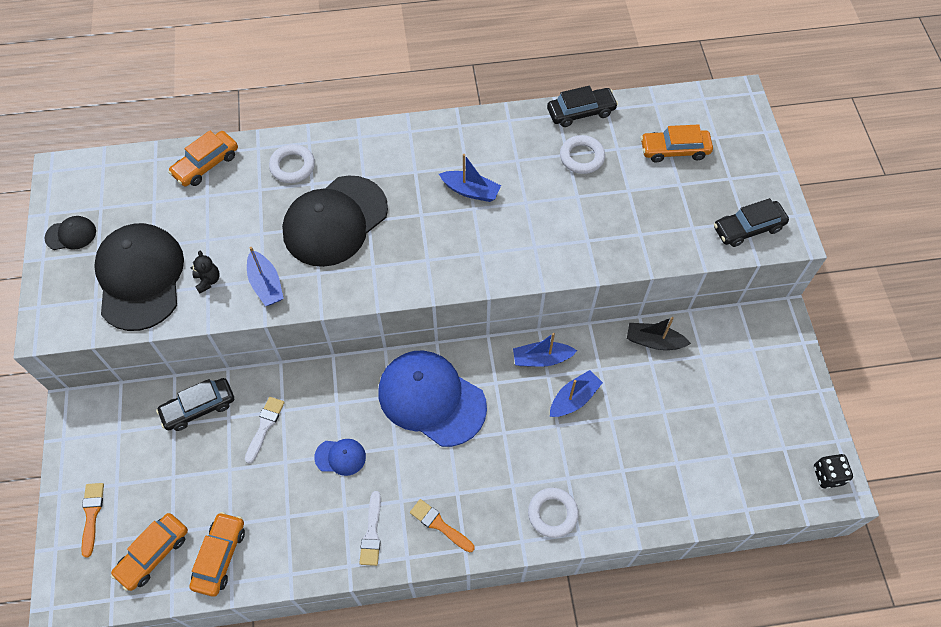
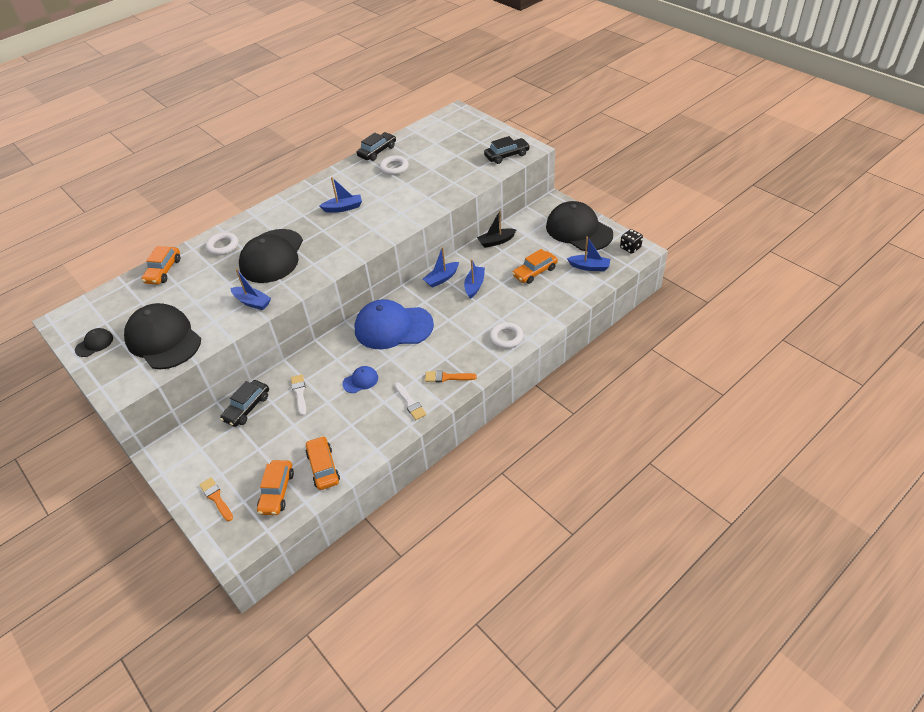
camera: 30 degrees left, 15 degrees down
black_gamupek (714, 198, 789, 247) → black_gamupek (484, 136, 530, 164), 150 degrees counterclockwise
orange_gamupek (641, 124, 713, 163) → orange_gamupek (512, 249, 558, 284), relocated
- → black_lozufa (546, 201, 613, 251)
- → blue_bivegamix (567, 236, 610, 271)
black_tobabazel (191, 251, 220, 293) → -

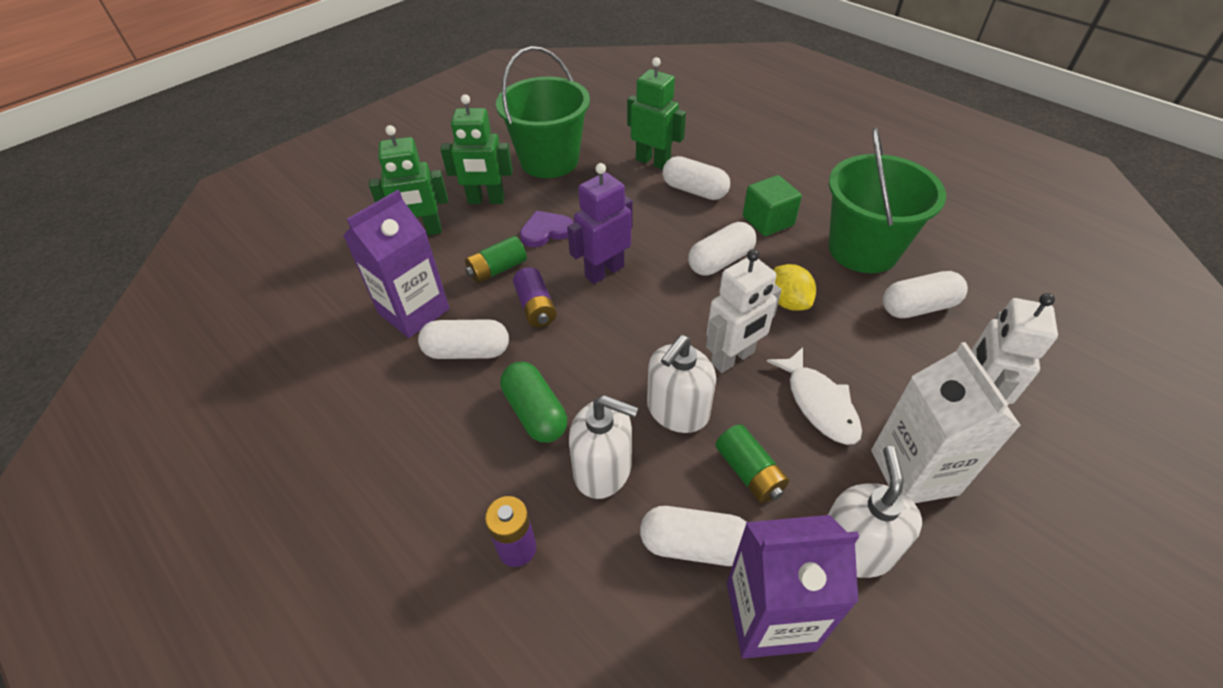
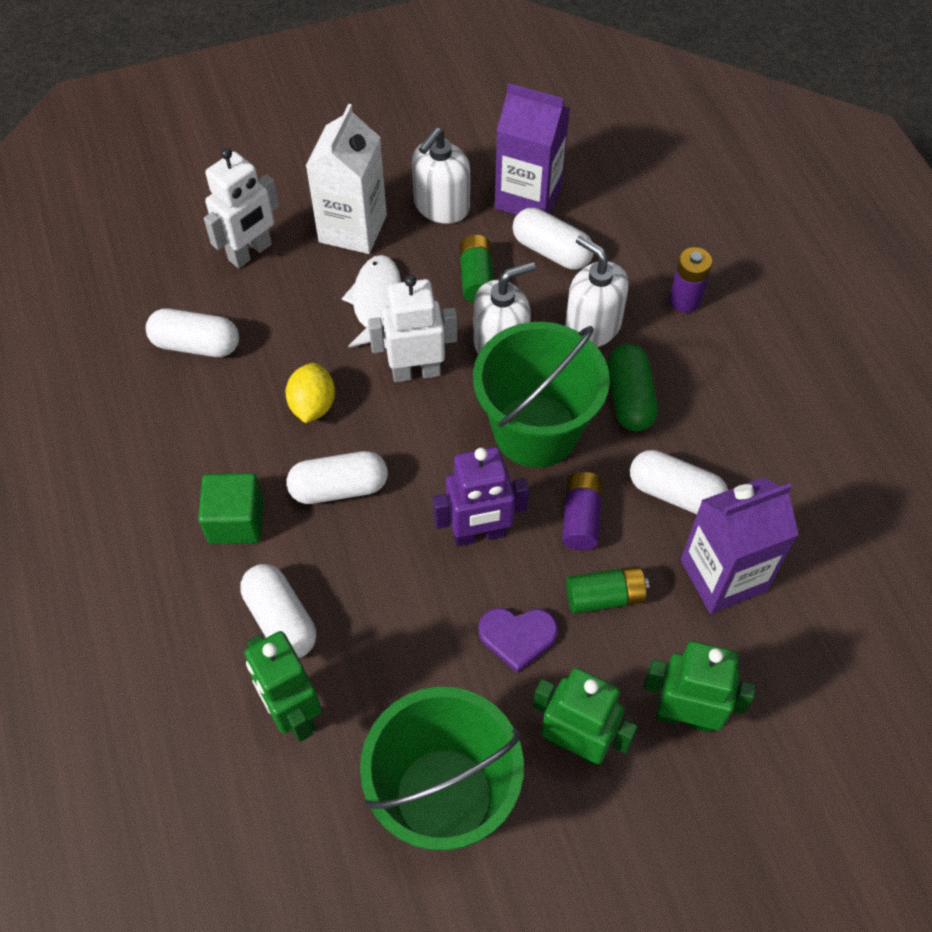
camera: 155 degrees left, 10 degrees up
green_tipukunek (829, 127, 946, 273) → green_tipukunek (473, 322, 610, 468), relocated

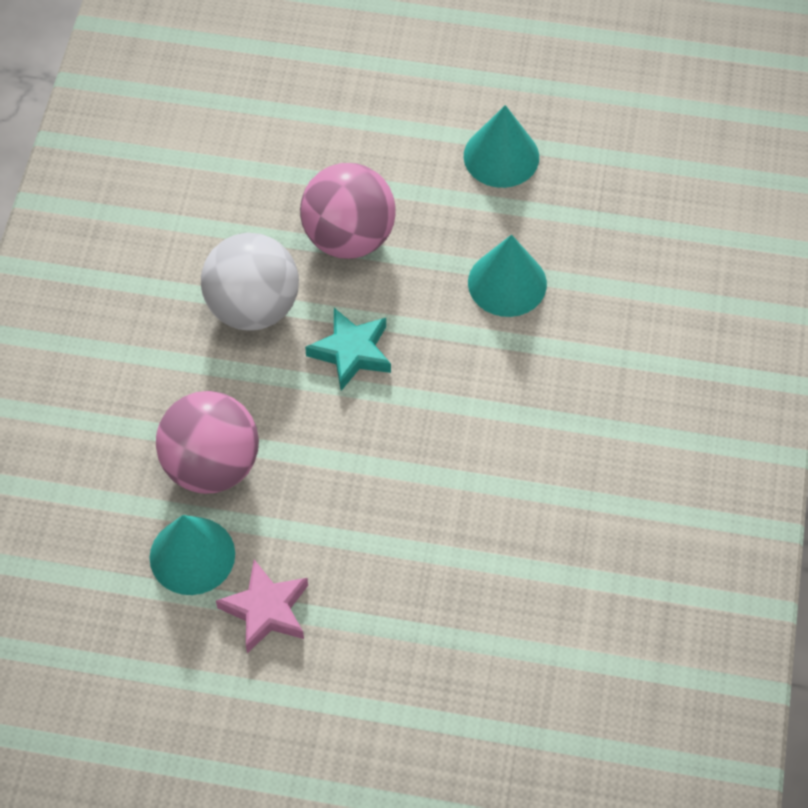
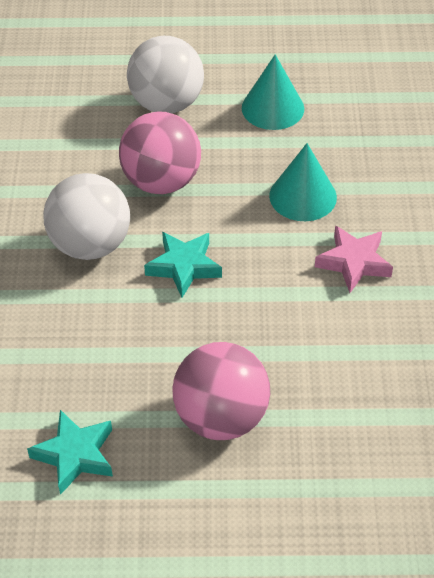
camera: 10 degrees left, 10 degrees down
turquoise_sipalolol (150, 515, 235, 595) → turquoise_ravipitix (27, 410, 113, 495)
- → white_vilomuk (127, 36, 204, 114)
pink_vilomuk (156, 391, 259, 494) → pink_vilomuk (172, 342, 270, 440), relocated
pink_ravipitix (216, 560, 308, 653) → pink_ravipitix (315, 225, 393, 293), relocated

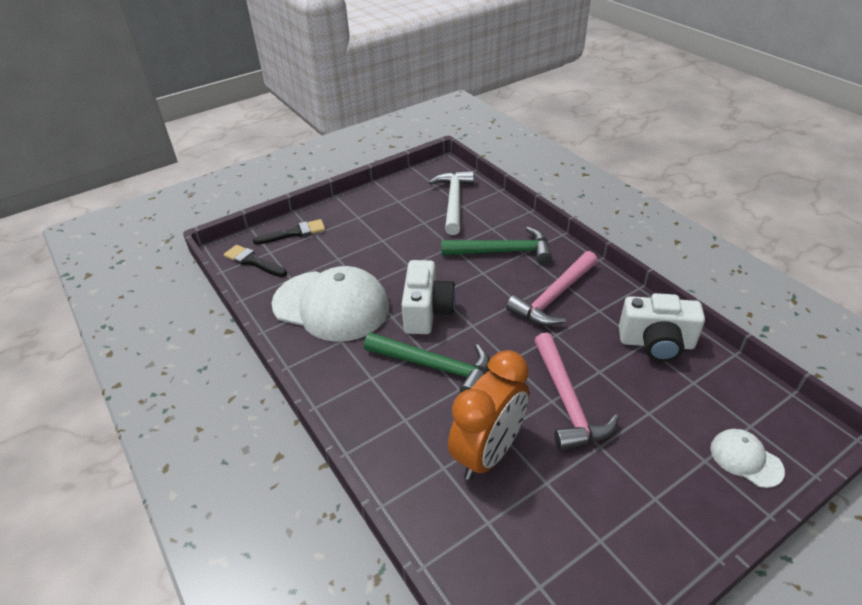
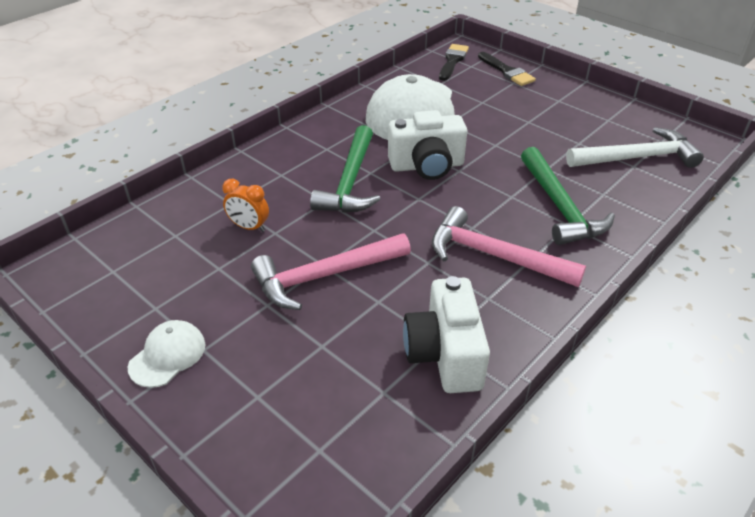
camera: 75 degrees right, 0 degrees up
white_lozufa (710, 429, 785, 488) → white_lozufa (128, 320, 205, 388), relocated
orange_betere (448, 350, 529, 480) → orange_betere (222, 179, 269, 232), x0.47

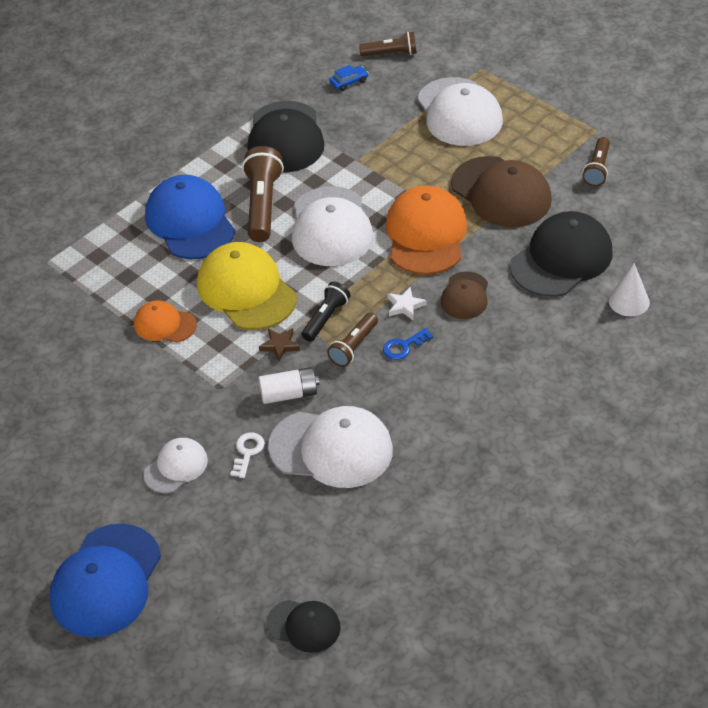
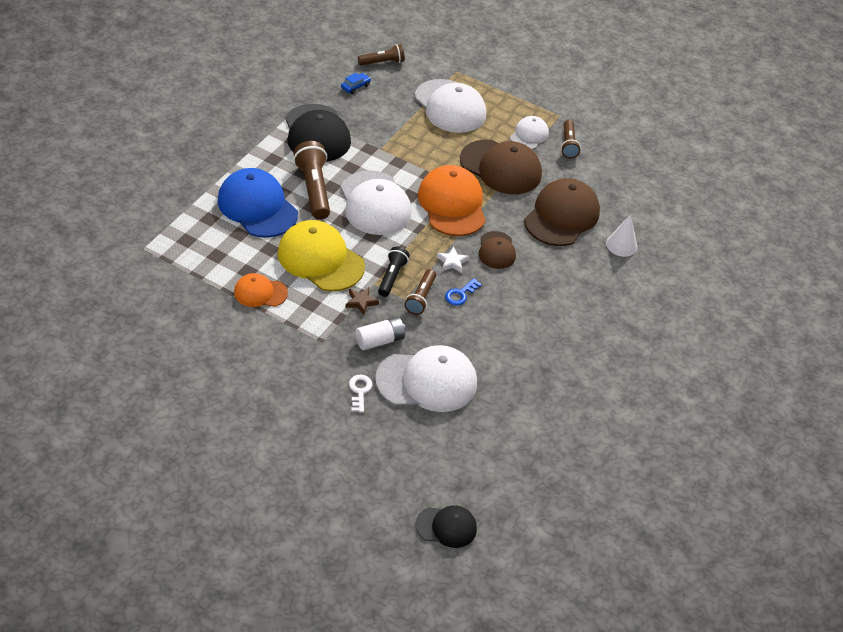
camera: 20 degrees left, 0 degrees up
white_lozufa (143, 438, 208, 493) → white_lozufa (510, 116, 549, 150), relocated
black_lozufa (510, 211, 613, 297) → brown_lozufa (524, 178, 600, 246)
blue_lozufa (49, 524, 161, 637) → -

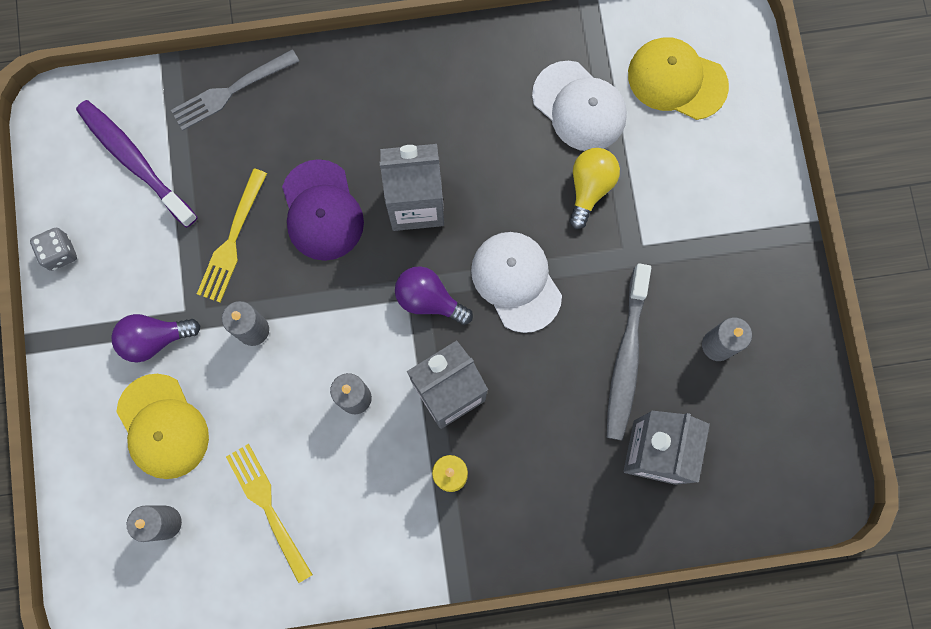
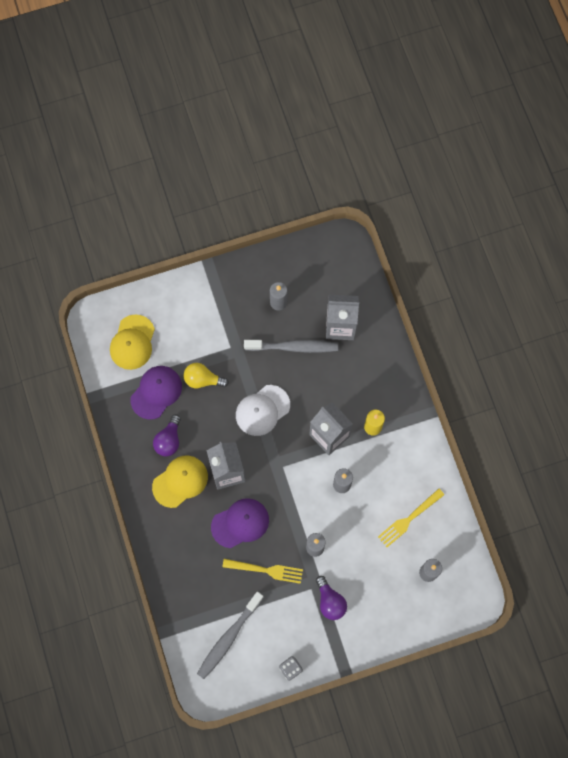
camera: 100 degrees left, 5 degrees down
white_lozufa (532, 61, 627, 151) → purple_lozufa (130, 366, 182, 420)
yellow_lozufa (116, 374, 209, 479) → yellow_lozufa (152, 456, 208, 508), relocated
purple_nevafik (395, 266, 473, 325) → purple_nevafik (153, 414, 181, 456), relocated
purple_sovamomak (76, 100, 198, 228) → grey_sovamomak (197, 592, 264, 679)
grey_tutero (171, 49, 299, 131) → -

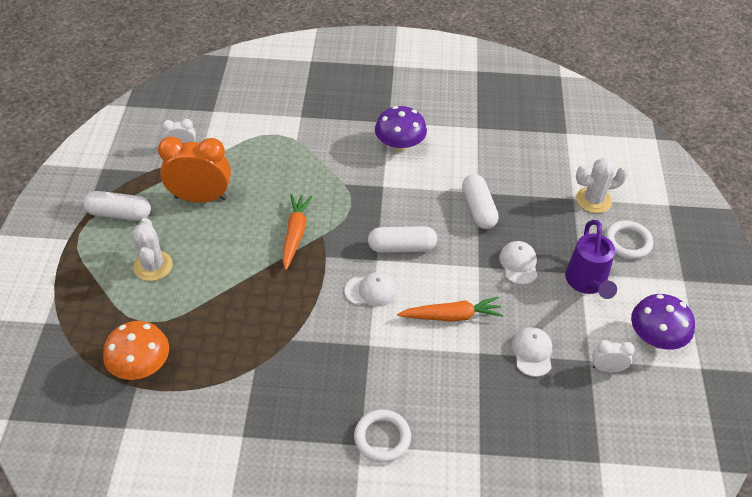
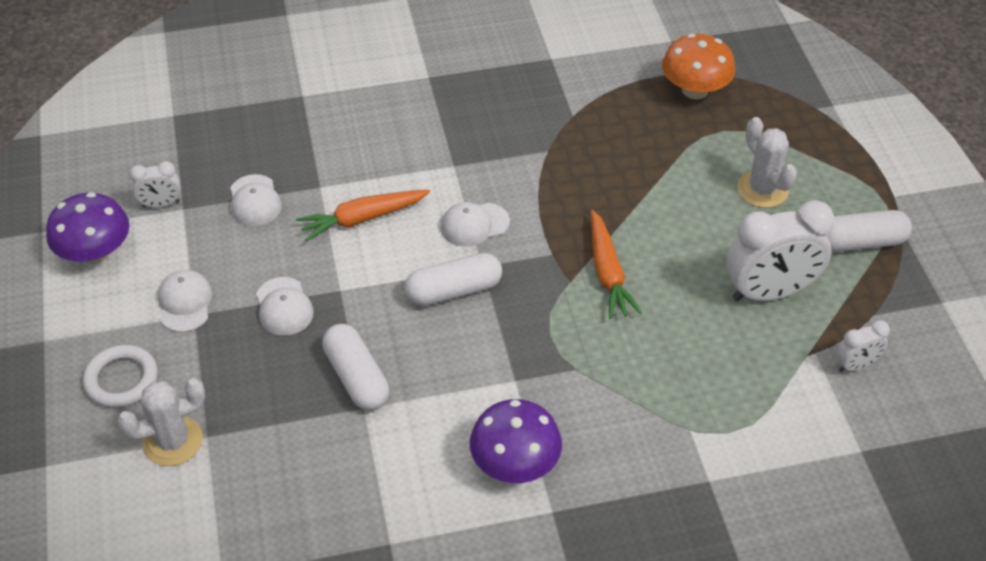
camera: 165 degrees right, 0 degrees up
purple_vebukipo (565, 220, 617, 299) → white_lozufa (158, 270, 212, 332)
orange_betere (158, 136, 231, 203) → white_betere (726, 200, 835, 301)
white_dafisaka (354, 409, 411, 463) → -

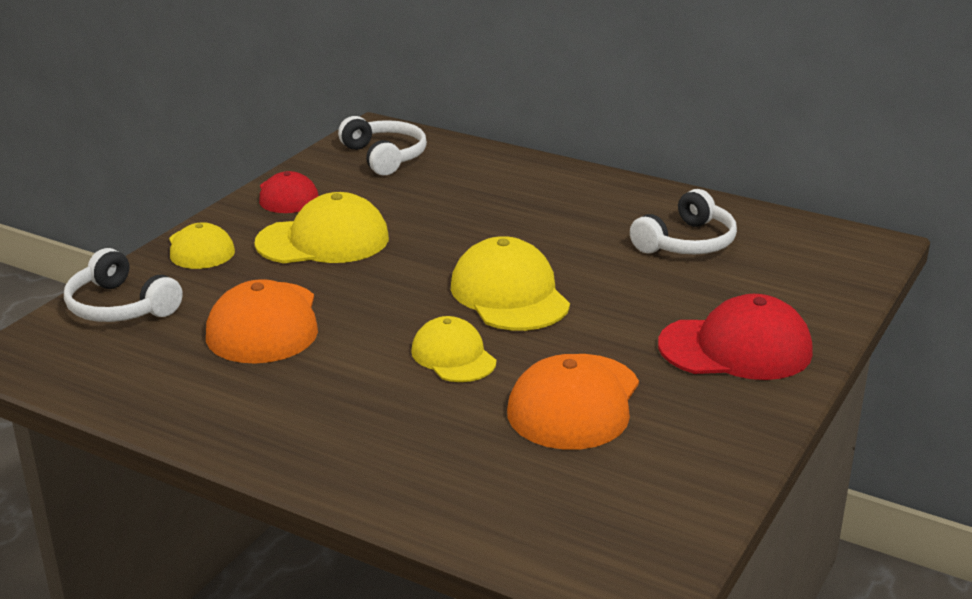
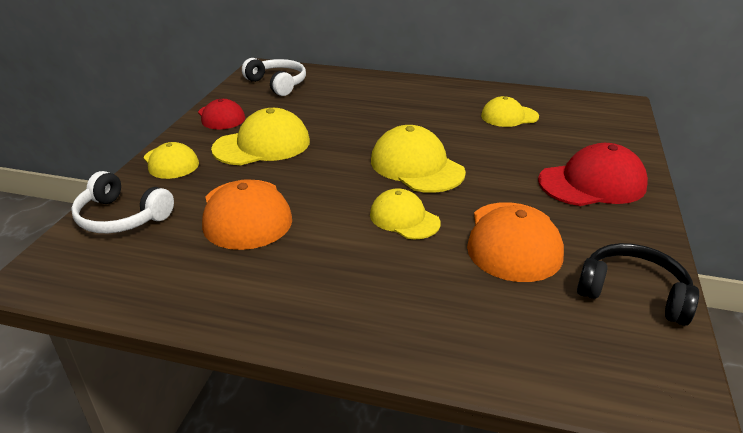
camera: 15 degrees left, 5 degrees up
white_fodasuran (630, 189, 737, 254) → yellow_lozufa (481, 96, 539, 127)
- → black_fodasuran (577, 243, 699, 326)

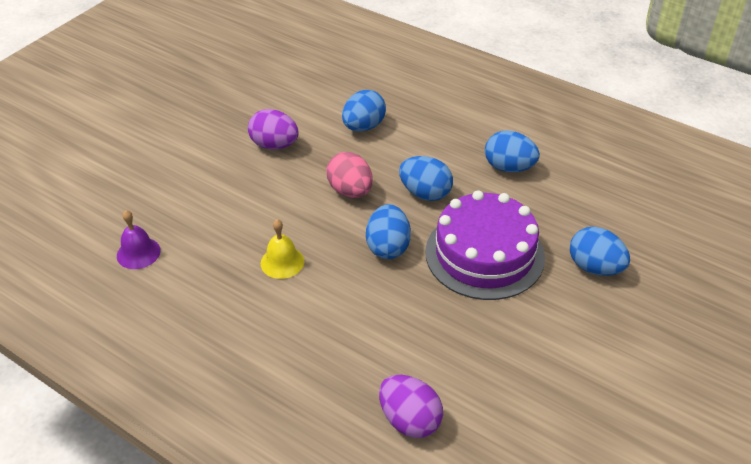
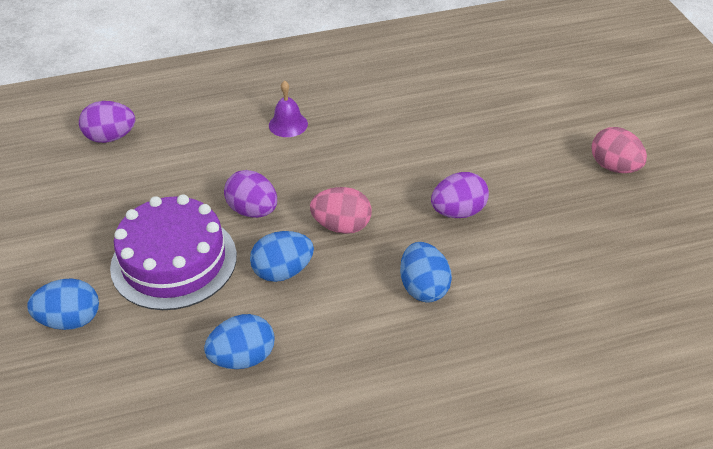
camera: 130 degrees right, 0 degrees up
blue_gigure (366, 204, 411, 259) → purple_gigure (224, 170, 277, 218)
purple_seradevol (117, 210, 161, 269) → purple_seradevol (269, 80, 308, 137), relocated
- → pink_gigure (592, 127, 647, 173)
yellow_seradevol (261, 219, 304, 279) → -

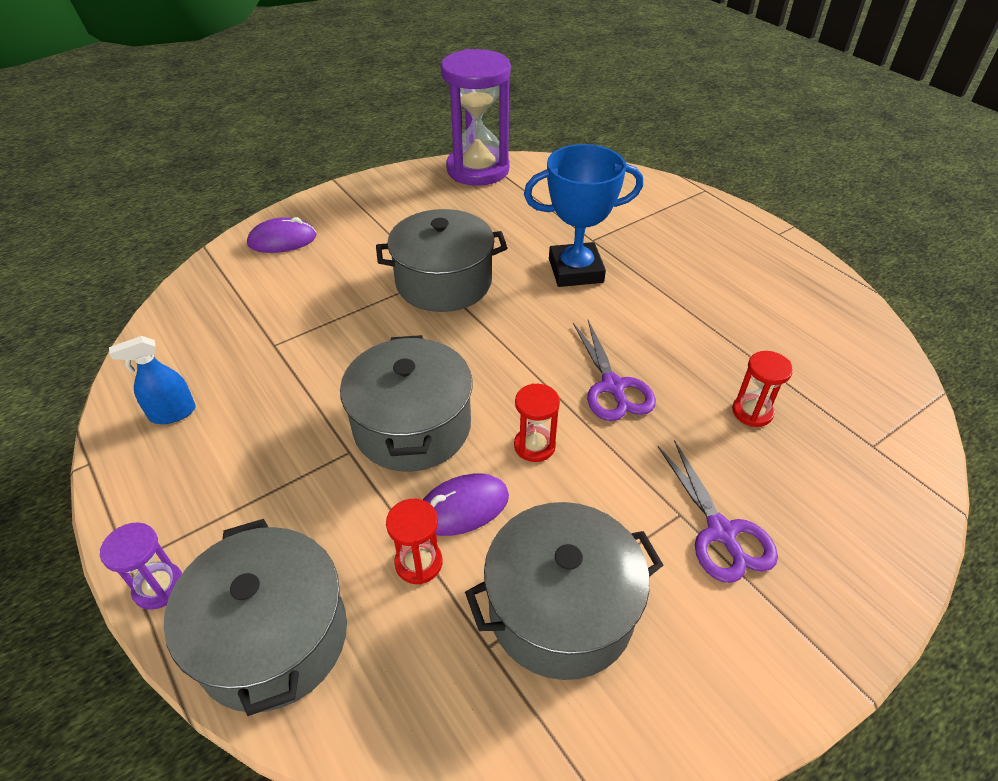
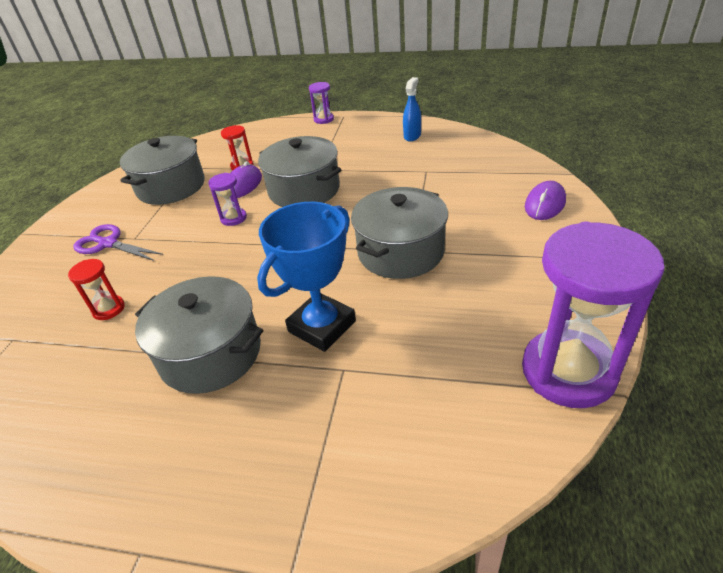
camera: 140 degrees right, 5 degrees down
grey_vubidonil (164, 519, 347, 716) → grey_vubidonil (135, 276, 263, 394), relocated
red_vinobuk (514, 383, 560, 462) → purple_vinobuk (208, 173, 247, 226)
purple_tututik (573, 320, 656, 421) → -

